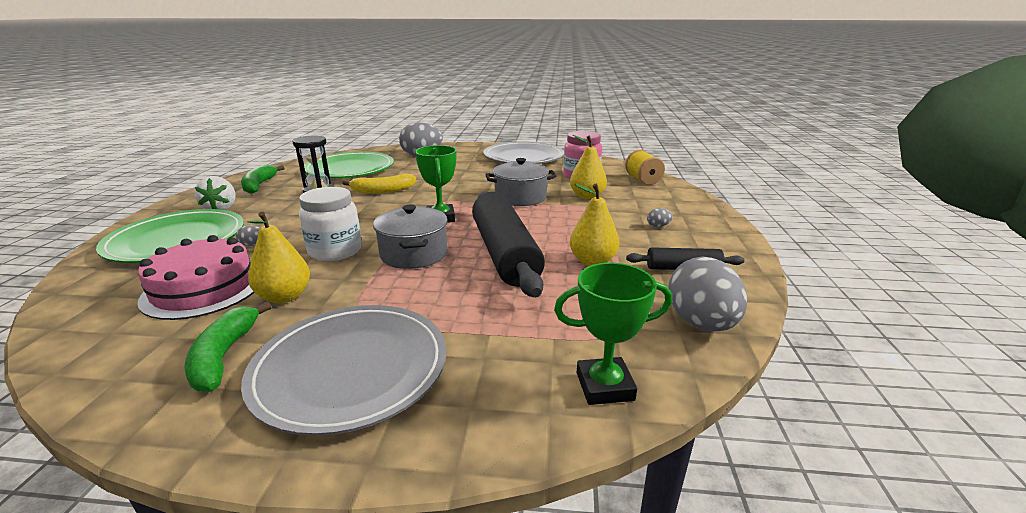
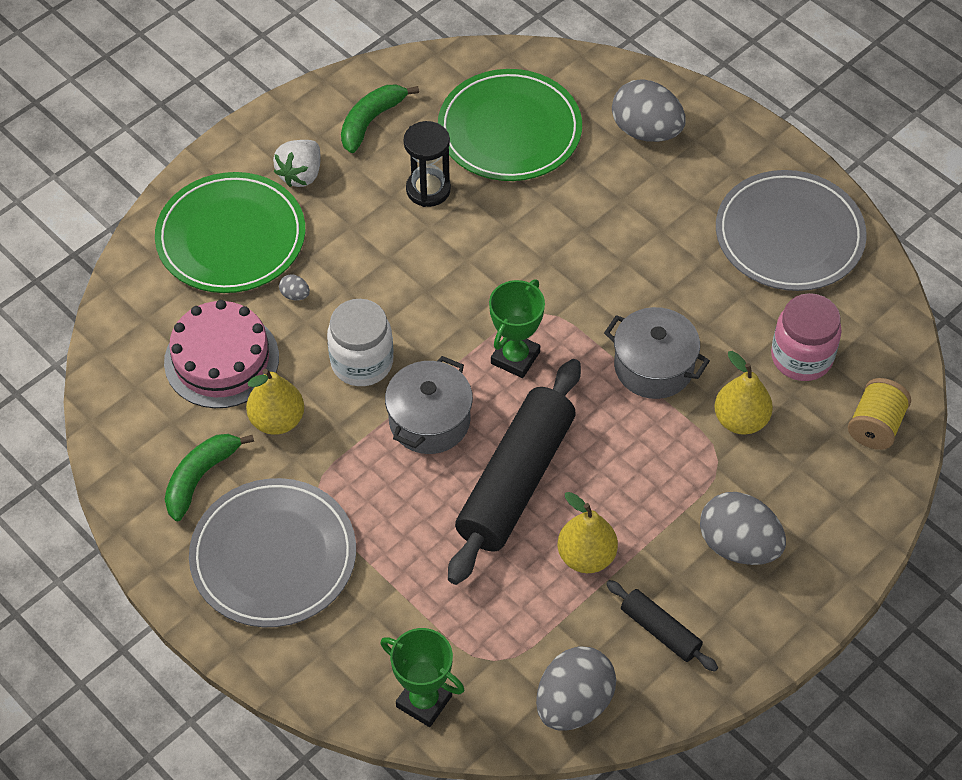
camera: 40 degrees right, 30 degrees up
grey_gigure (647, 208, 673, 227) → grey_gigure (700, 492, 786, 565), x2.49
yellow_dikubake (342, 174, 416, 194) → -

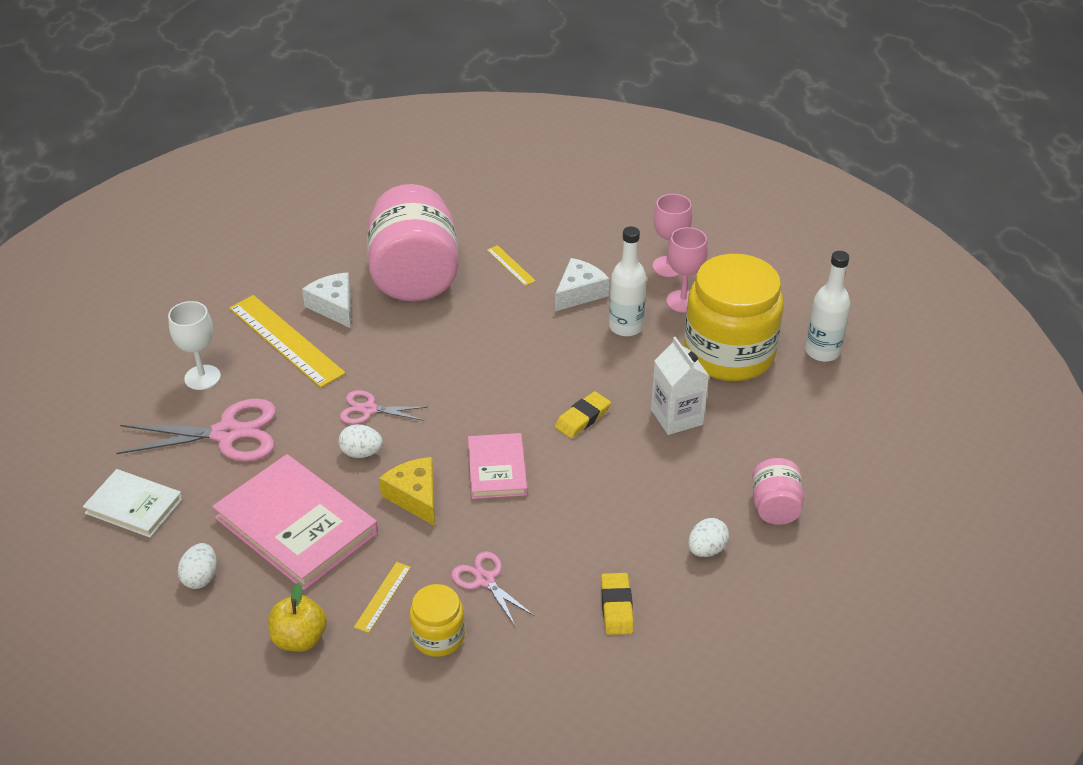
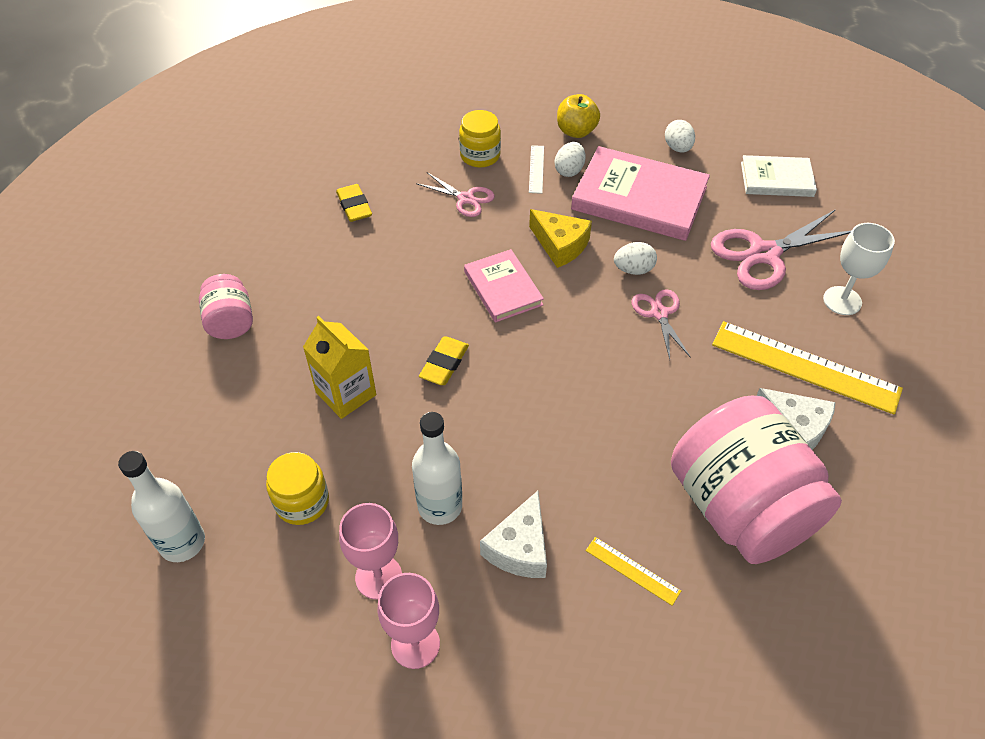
camera: 160 degrees right, 10 degrees up
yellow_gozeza (684, 254, 784, 381) → yellow_gozeza (266, 452, 329, 525), x0.47
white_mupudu (651, 337, 709, 435) → yellow_mupudu (303, 316, 376, 419)
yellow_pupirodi (354, 562, 411, 633) → white_pupirodi (529, 145, 544, 194)
white_gigure (688, 518, 729, 557) → white_gigure (555, 142, 585, 177), relocated
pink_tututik (340, 390, 428, 424) → pink_tututik (632, 289, 691, 359), 90 degrees counterclockwise

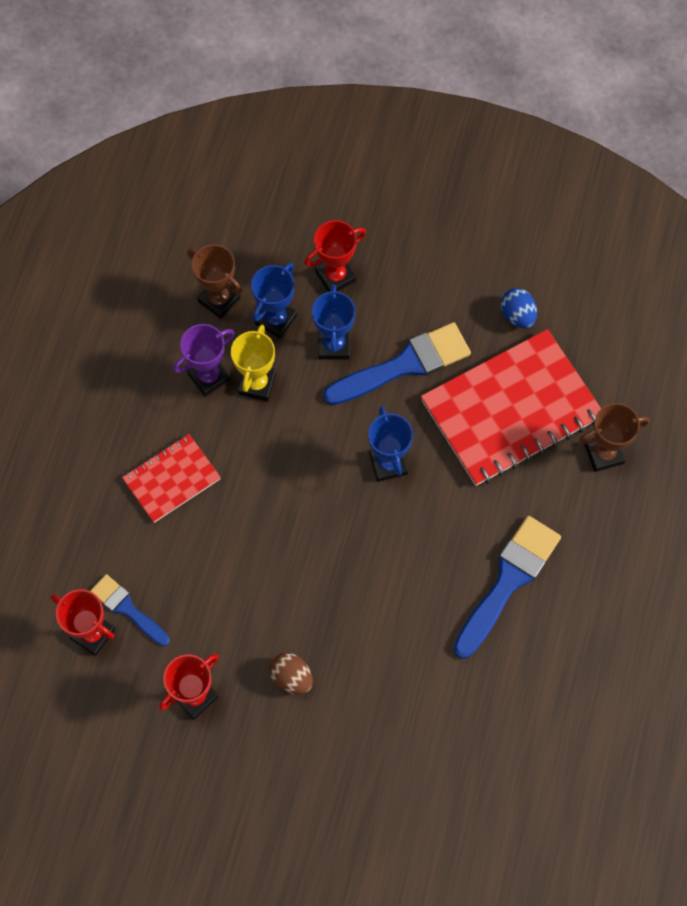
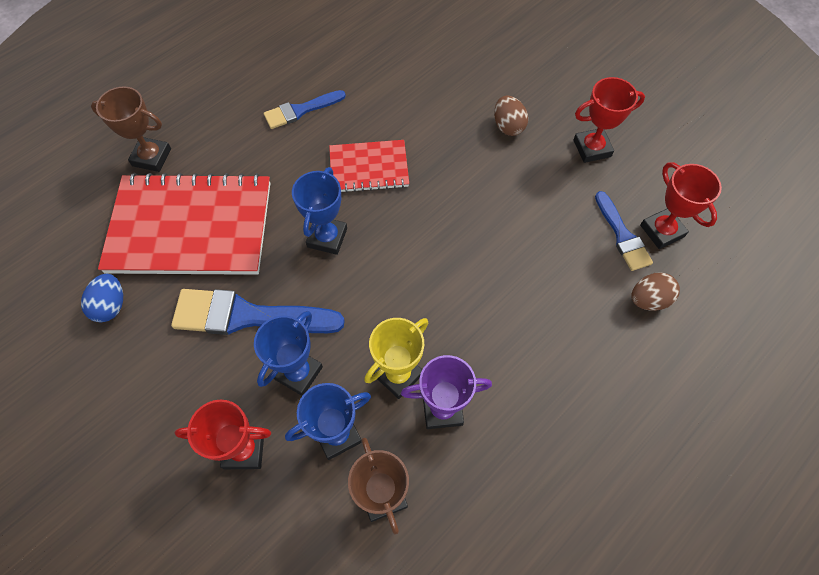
camera: 150 degrees left, 5 degrees down
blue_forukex (453, 516, 561, 659) → blue_forukex (264, 90, 346, 129), x0.59
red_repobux (122, 434, 221, 523) → red_repobux (329, 140, 409, 193), relocated
- → brown_gigure (631, 273, 680, 311)

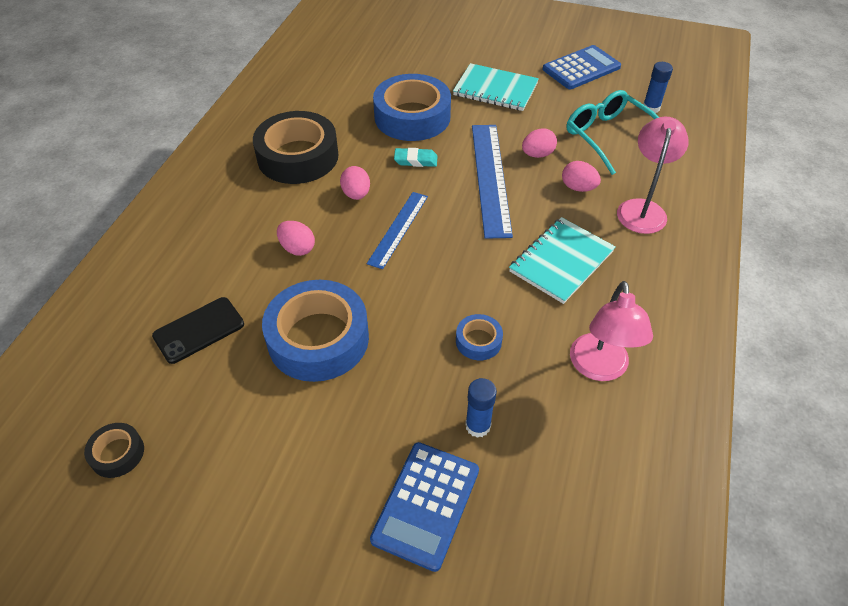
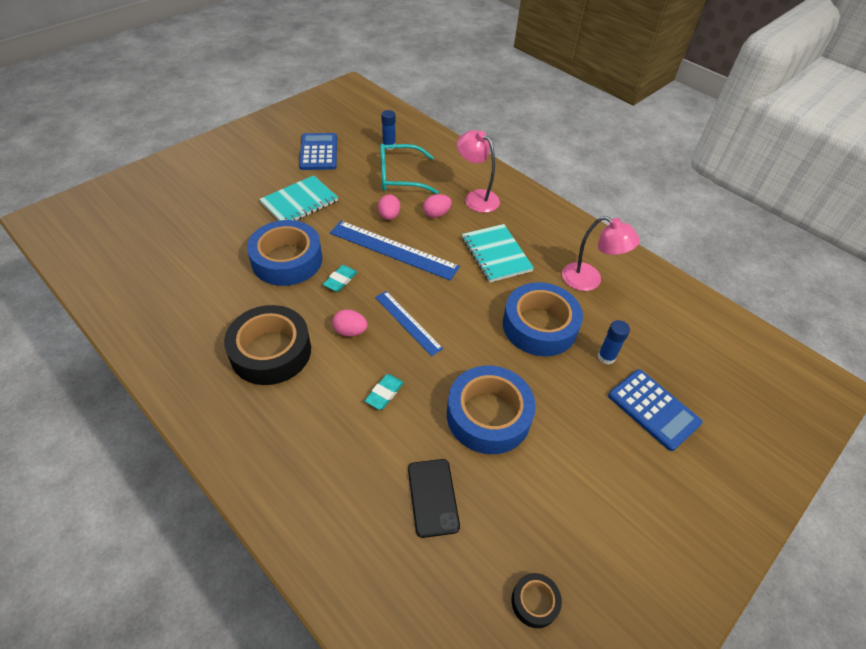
camera: 65 degrees left, 0 degrees up
pink_gigure (277, 221, 315, 256) → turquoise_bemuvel (365, 374, 404, 410)
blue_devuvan (456, 314, 503, 361) → blue_devuvan (503, 282, 583, 356), x2.19

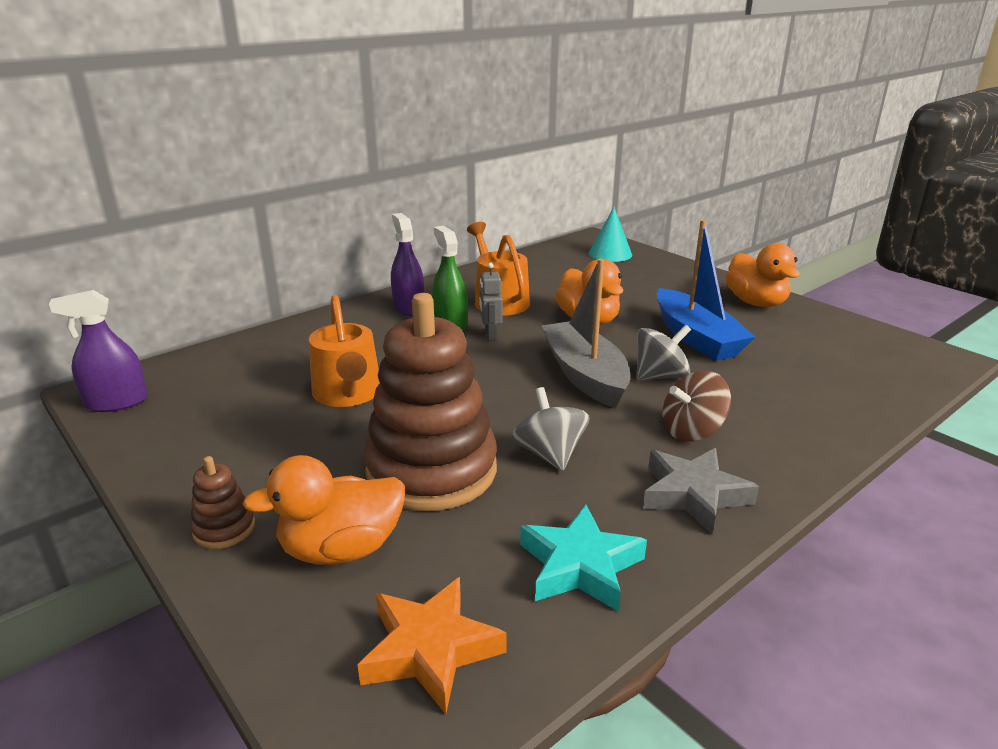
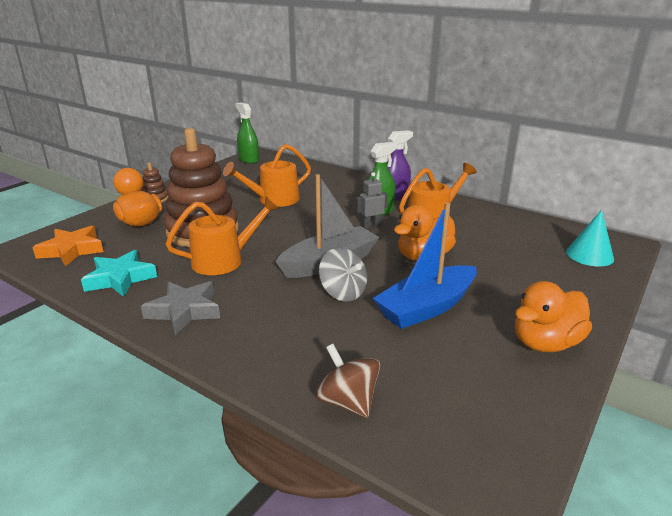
camera: 75 degrees right, 0 degrees up
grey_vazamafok (511, 387, 589, 471) → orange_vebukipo (166, 197, 279, 275)
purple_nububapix (49, 290, 148, 412) → green_nububapix (235, 102, 259, 164)
brown_vazamafok (663, 371, 731, 441) → brown_vazamafok (315, 344, 380, 418), relocated

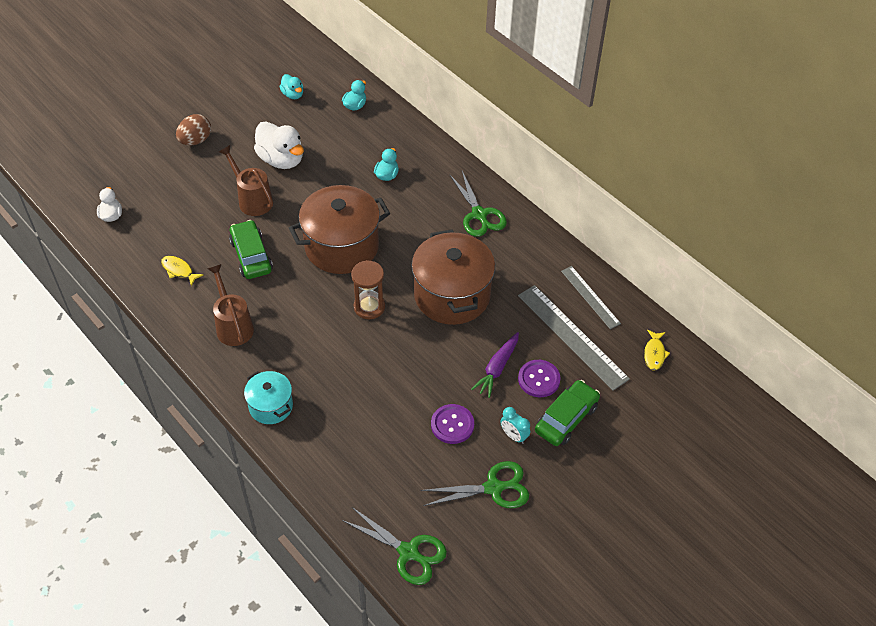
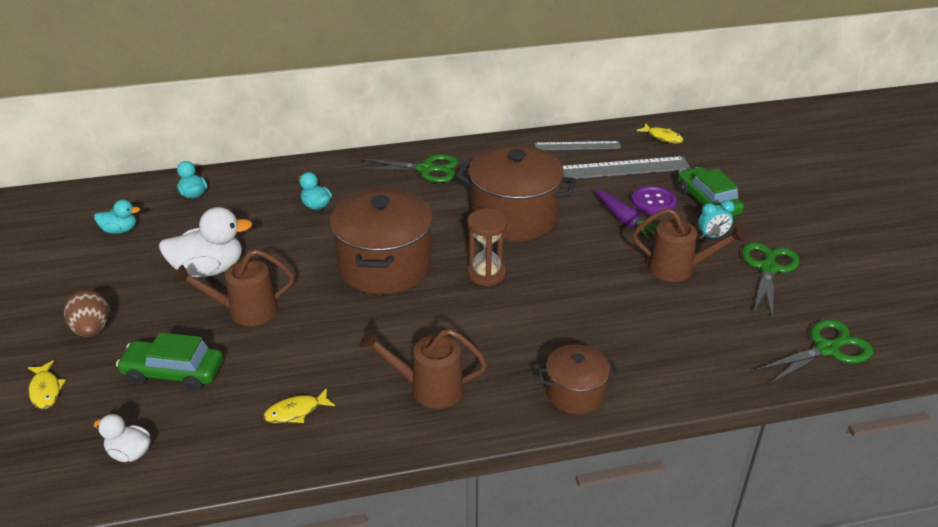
camera: 60 degrees left, 15 degrees down
- → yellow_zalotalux (28, 360, 66, 409)
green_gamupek (229, 220, 273, 279) → green_gamupek (116, 332, 223, 391), relocated
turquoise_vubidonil (244, 371, 293, 424) → brown_vubidonil (537, 344, 618, 414)
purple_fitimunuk (431, 404, 474, 444) → brown_vebukipo (632, 208, 746, 282)

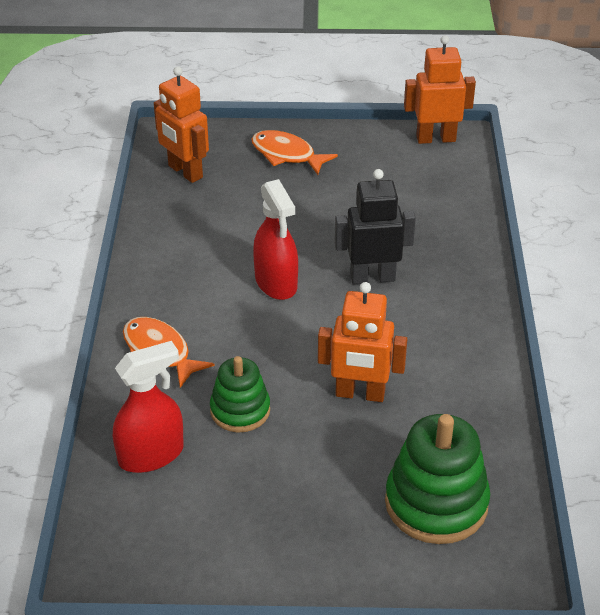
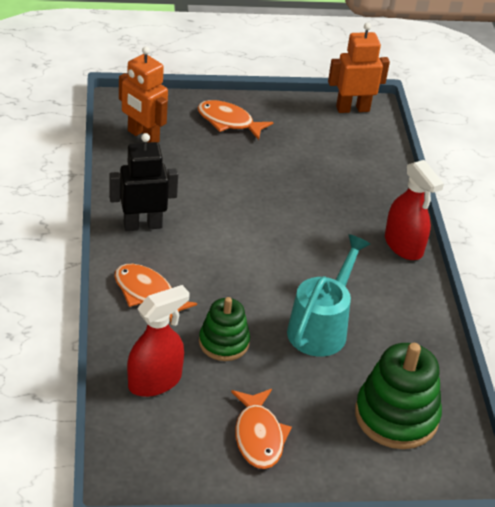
camera: 10 degrees left, 0 degrees up
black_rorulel (335, 169, 416, 284) → black_rorulel (109, 133, 178, 231), relocated
- → orange_zalotalux (231, 389, 292, 469)
orange_rorulel (318, 282, 407, 402) → turquoise_vebukipo (287, 234, 370, 357)
red_nububapix (253, 179, 298, 300) → red_nububapix (385, 160, 444, 260), relocated

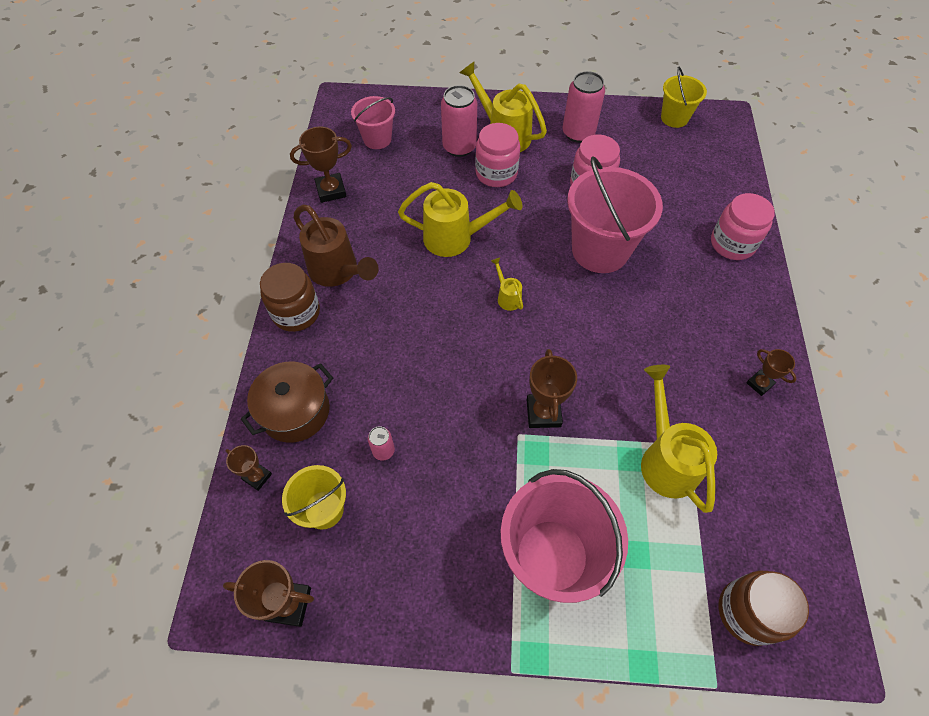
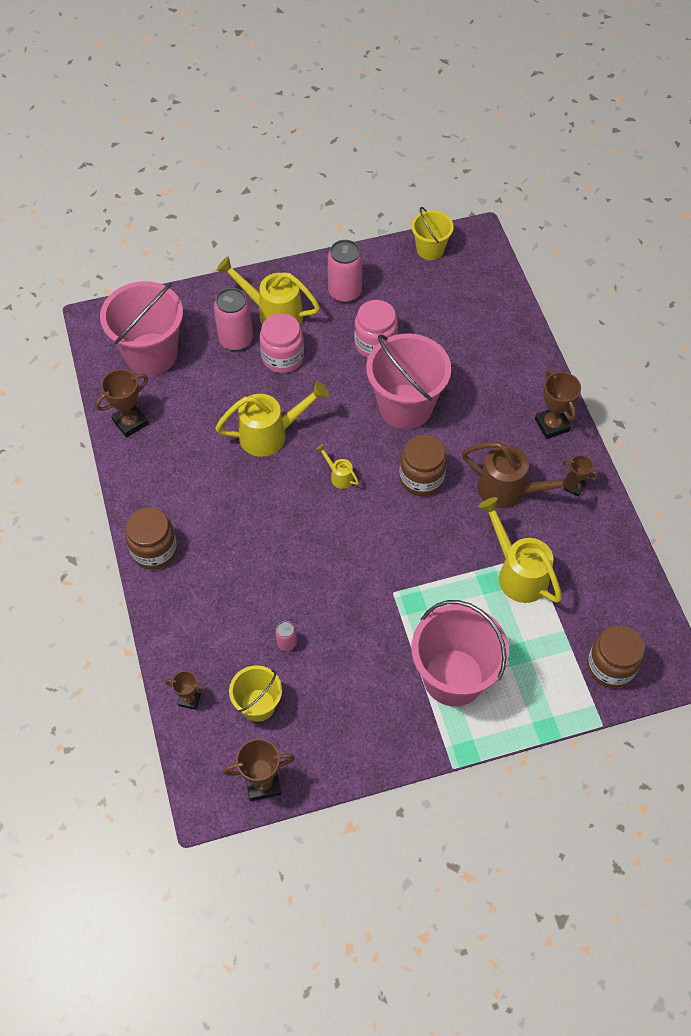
camera: 20 degrees left, 0 degrees up
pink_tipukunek (351, 96, 395, 149) → pink_tipukunek (100, 281, 183, 376), x1.81
- → brown_gozeza (399, 435, 447, 496)
brown_vebukipo (293, 205, 379, 287) → brown_vebukipo (462, 442, 579, 509), relocated
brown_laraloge (527, 349, 577, 428) → brown_laraloge (535, 370, 581, 439), relocated
brown_vubidonil (241, 362, 333, 443) → -
pink_gozeza (711, 193, 775, 260) → -

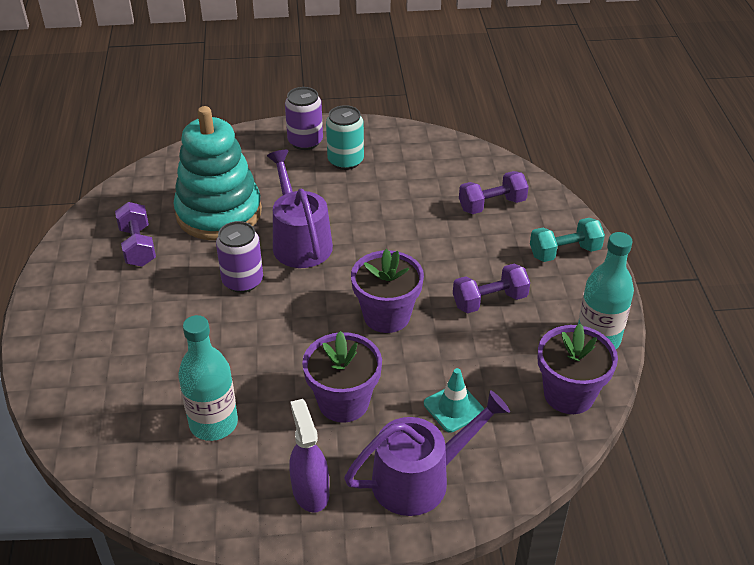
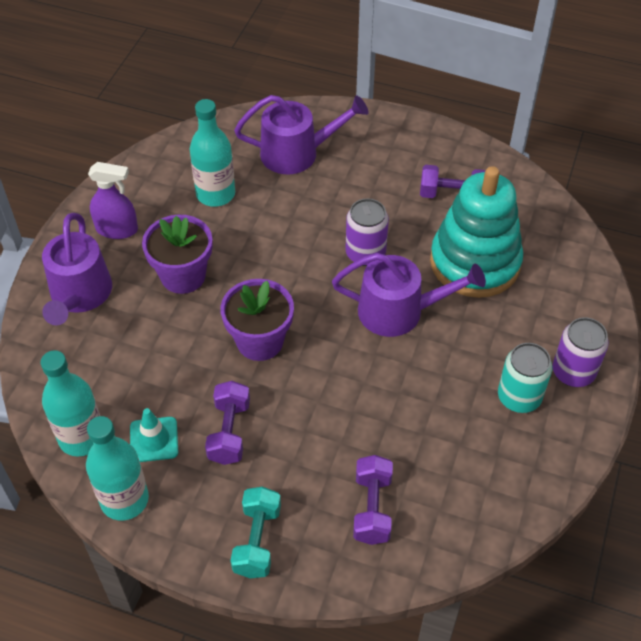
camera: 115 degrees right, 10 degrees up
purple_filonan (538, 323, 618, 414) → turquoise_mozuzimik (41, 350, 100, 457)
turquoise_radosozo (424, 368, 484, 433) → turquoise_radosozo (130, 408, 178, 462), relocated
- → purple_vebukipo (234, 95, 369, 174)

